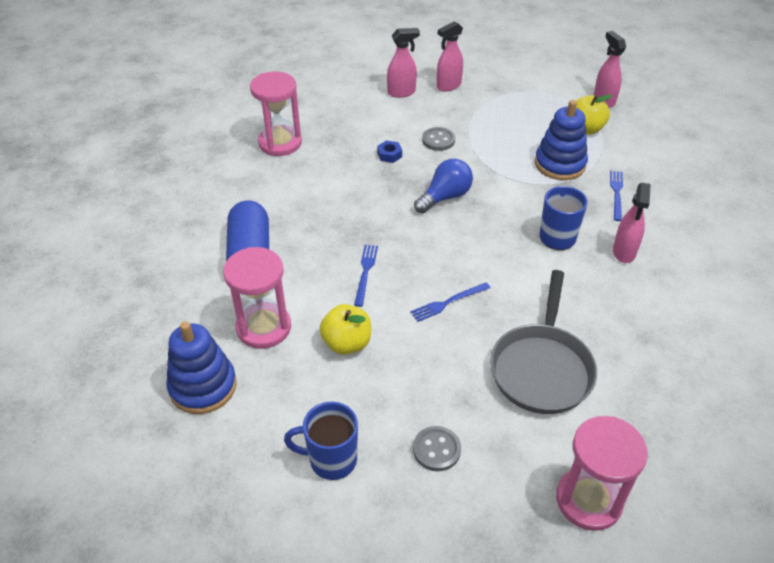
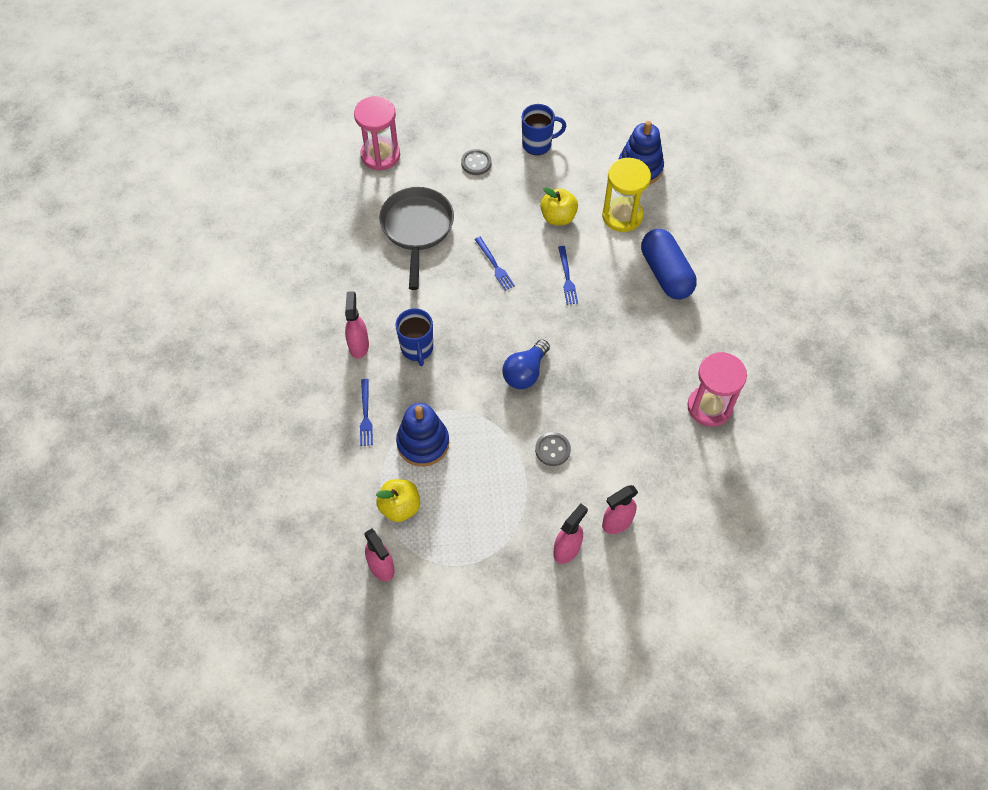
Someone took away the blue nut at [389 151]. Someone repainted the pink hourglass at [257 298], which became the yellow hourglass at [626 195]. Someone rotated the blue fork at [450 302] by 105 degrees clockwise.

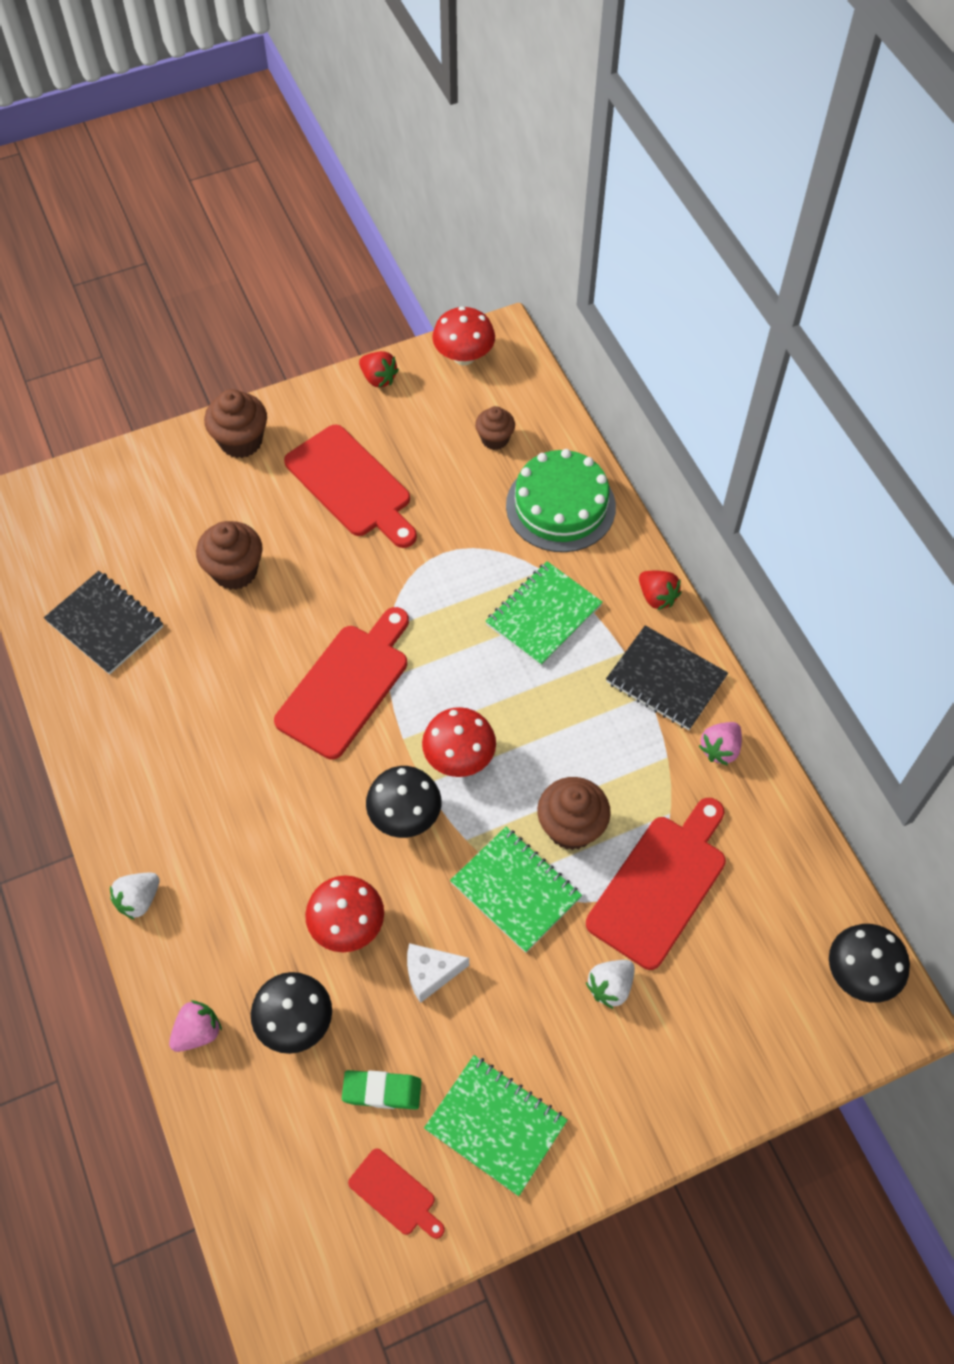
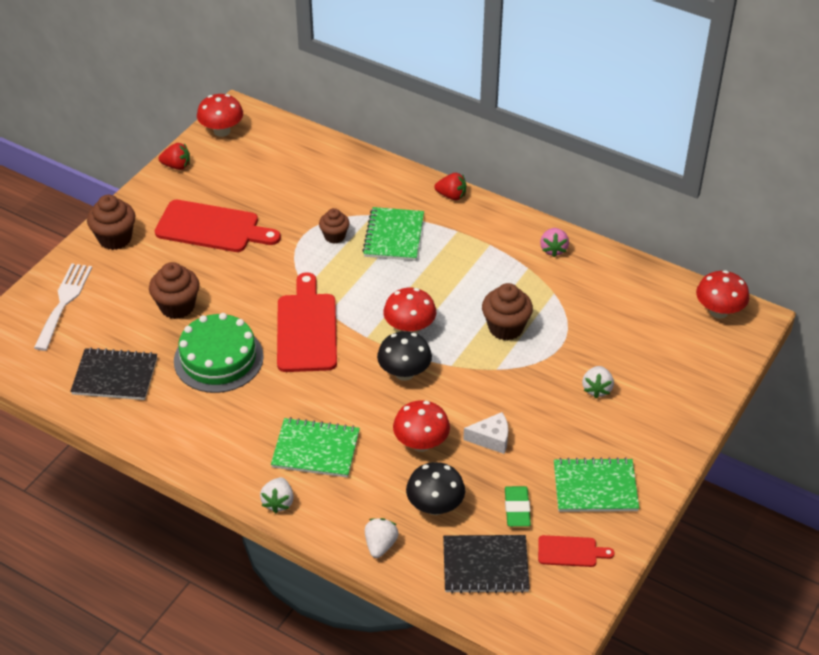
Someone carried the brown cupcake from [495 428] to [334 226]. Someone carried the green cake from [561 500] to [219 353]. Someone carried the black notebook from [667 677] to [486 564]. Someone took away the red cutting board at [656 884]. Someone carried the green notebook from [516 890] to [315 447]. Someone repainted the black mushroom at [869 963], which became the red mushroom at [722 294]. Someone rotated the white cheese at [438 973] by 135 degrees counterclockwise. Someone repainted the pink strawberry at [195 1026], which became the white strawberry at [382 538]. Someone rotated the green eraser at [382 1089] by 60 degrees counterclockwise. Someone put down the white fork at [63 307].

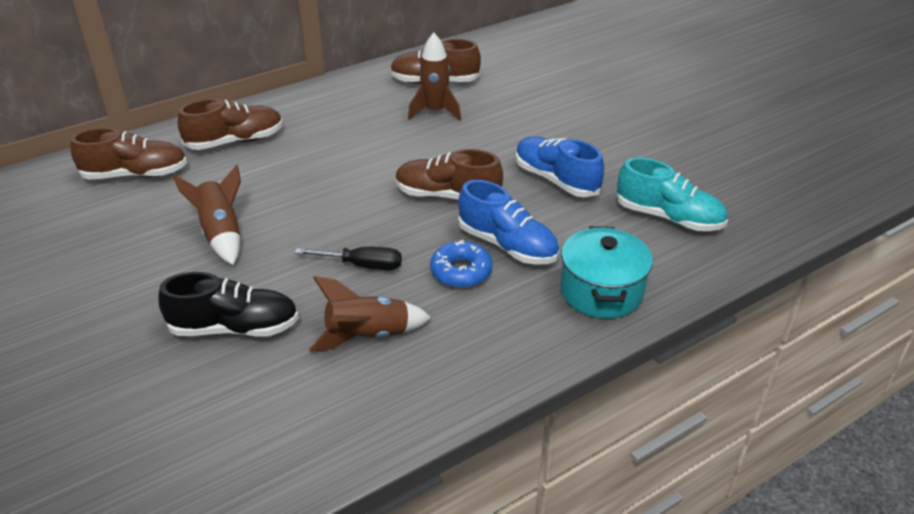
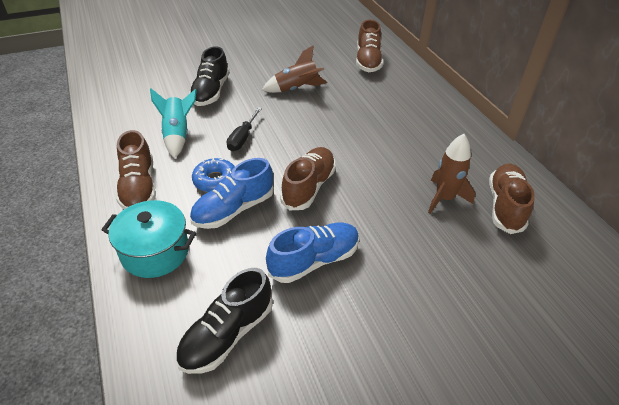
Someone carried the brown shoe from [230 124] to [136 169]. Someone repainted the turquoise shoe at [672 194], which became the black shoe at [224 321]. Someone repainted the brown rocket at [370 314], which became the turquoise rocket at [173 123].

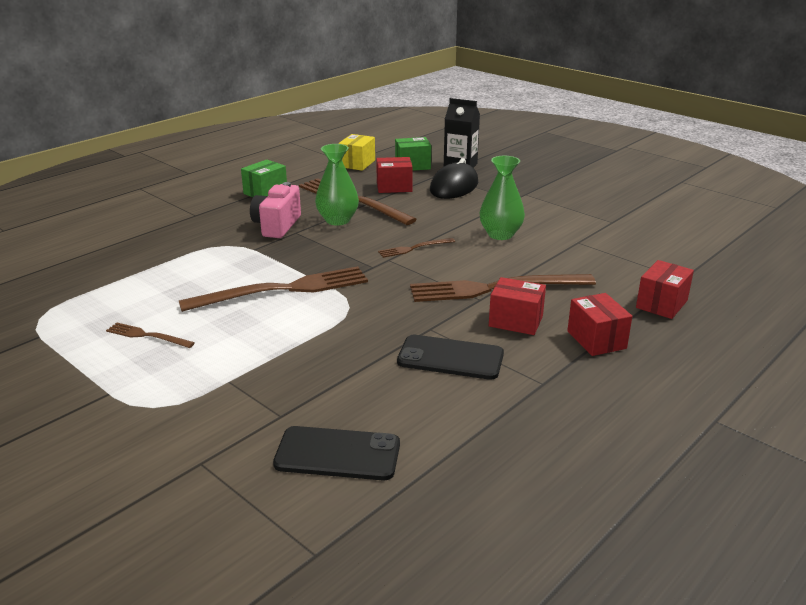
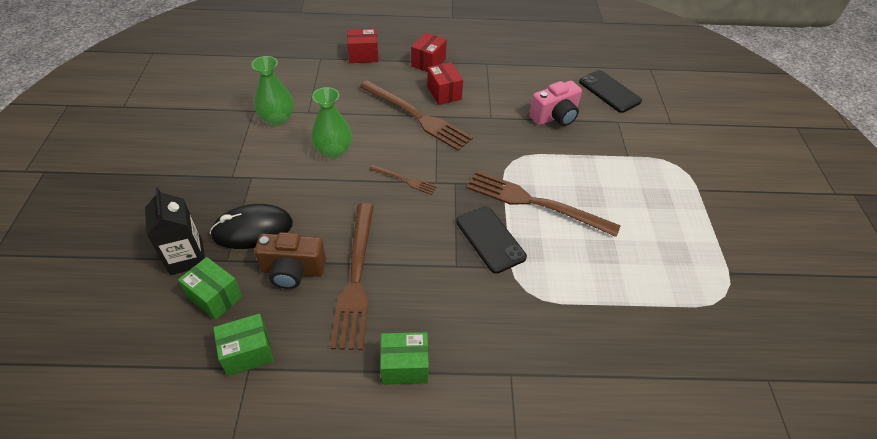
Someone repainted the yellow box at [356 152], which became the green box at [243 345]. Someone carried the green vase from [337 184] to [273 91]. Someone swapped the red box at [394 175] for the brown camera at [290 260]. Someone carried the pink camera from [275 210] to [555 103]. Someone took away the brown fork at [150 335]. Someone carried the black phone from [450 357] to [491 240].

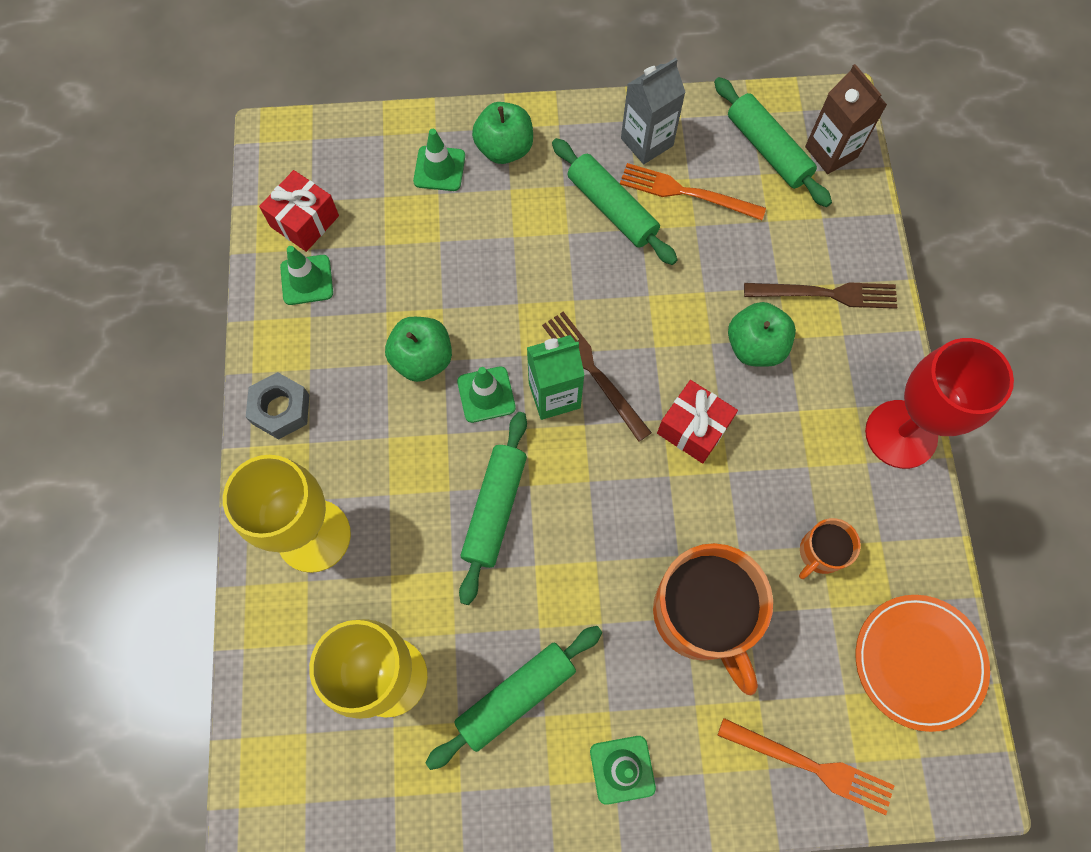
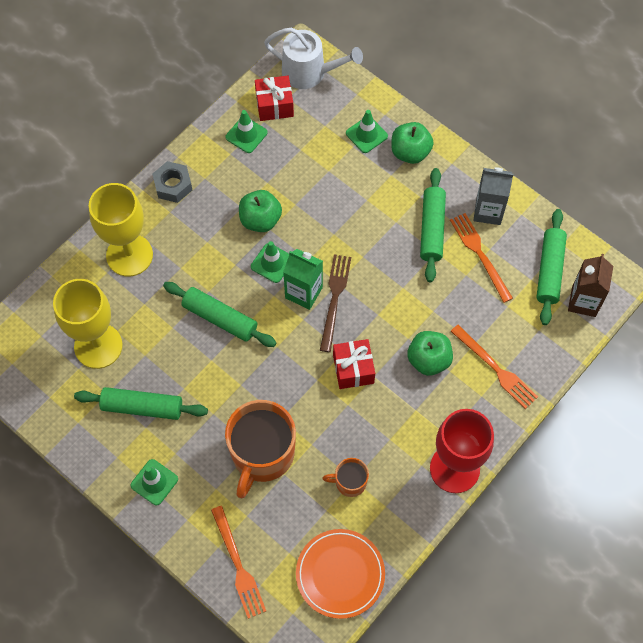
Someone repainted the brown fork at [820 295], which became the orange fork at [494 367]. Someone rotated the green rolling pin at [493 508] by 60 degrees clockwise. Someone put down the white watering can at [313 58].

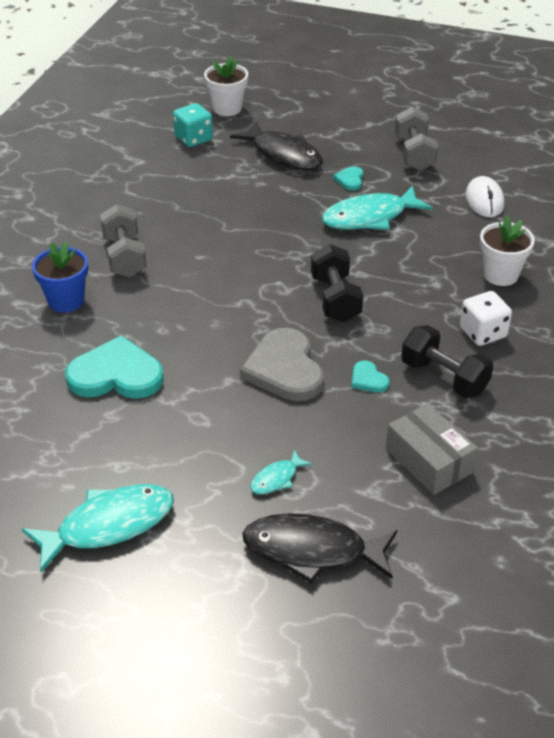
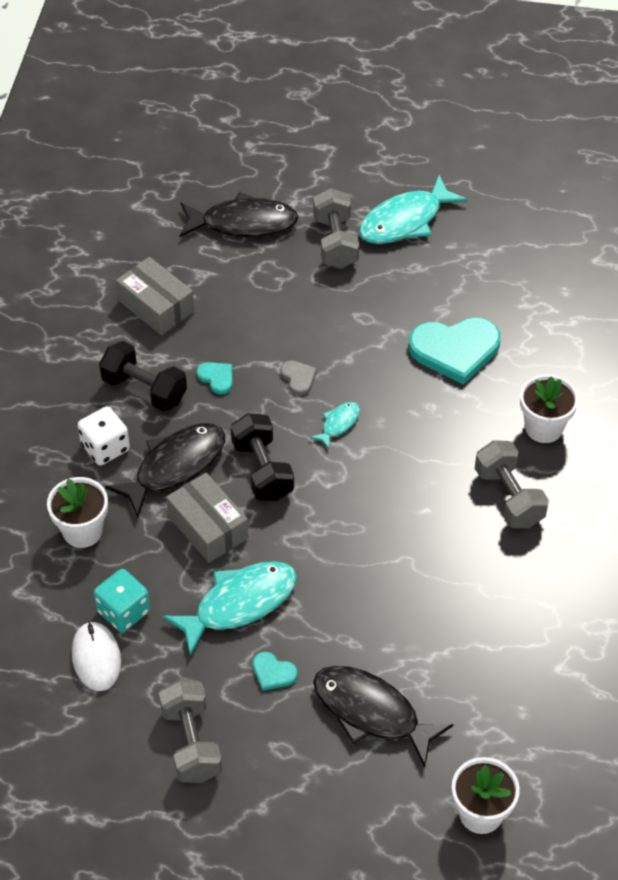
Someone carried the turquoise dice from [193 125] to [122 600]. Someone rotated the turquoise heart at [348 178] by 120 degrees clockwise. Someone repainted the blue flower pot at [60 277], which became the white flower pot at [549 408]. Someone scaled the grey heart at [282 364] by 0.45. Someone carried the turquoise fish from [281 472] to [335 425]. Someone put down the grey dumbbell at [336 228]. Someone put down the black fish at [165 470]. Someone put down the grey box at [207 518].

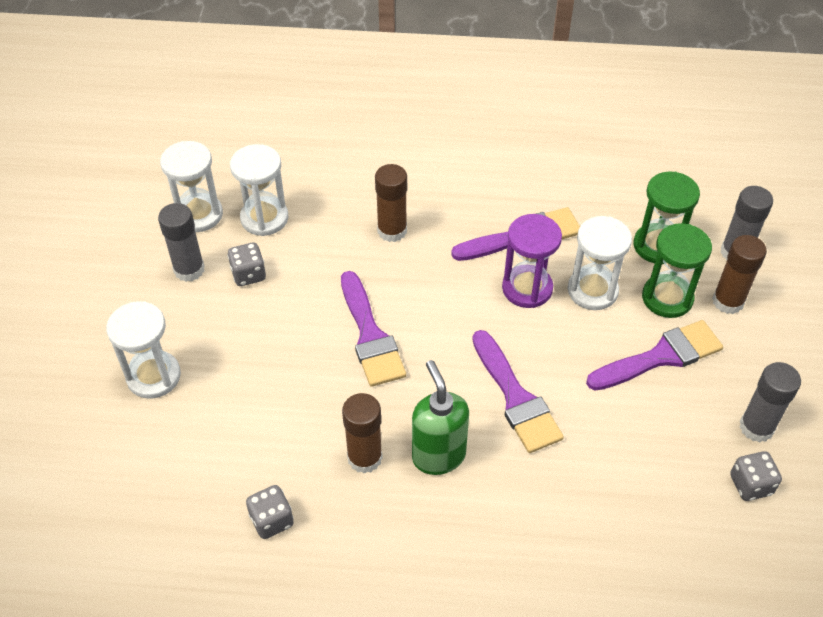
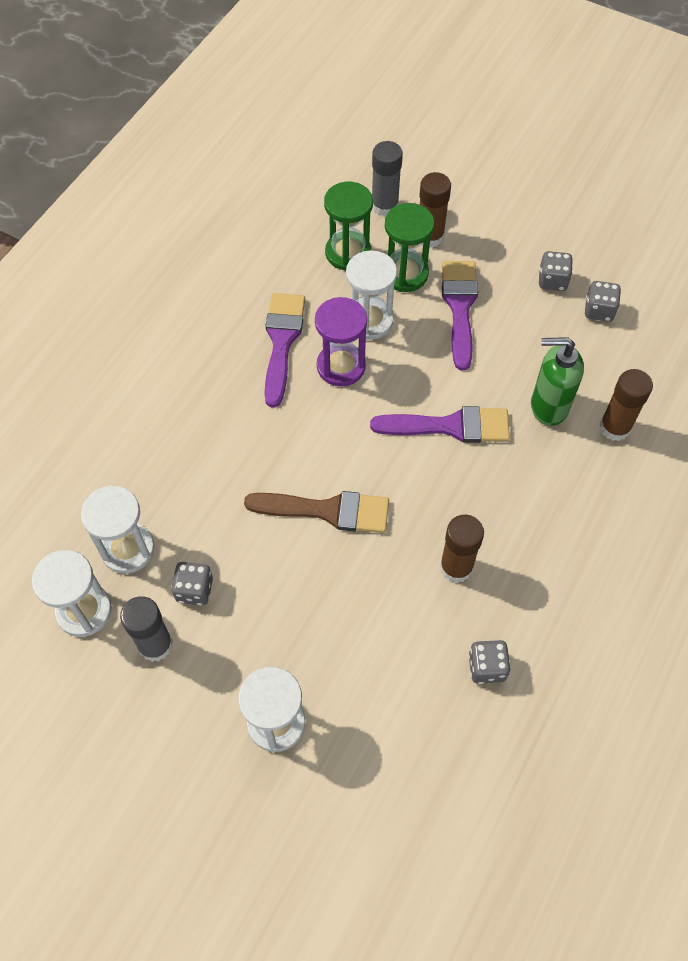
Someone carried the brown glue stick from [391 203] to [626 405]. Someone repainted the purple brush at [373 329], which became the brown brush at [316 512]. Someone carried the green soap dispenser from [440 417] to [557 381]. Someone swapped the grey glue stick at [770 402] for the grey dice at [556 271].

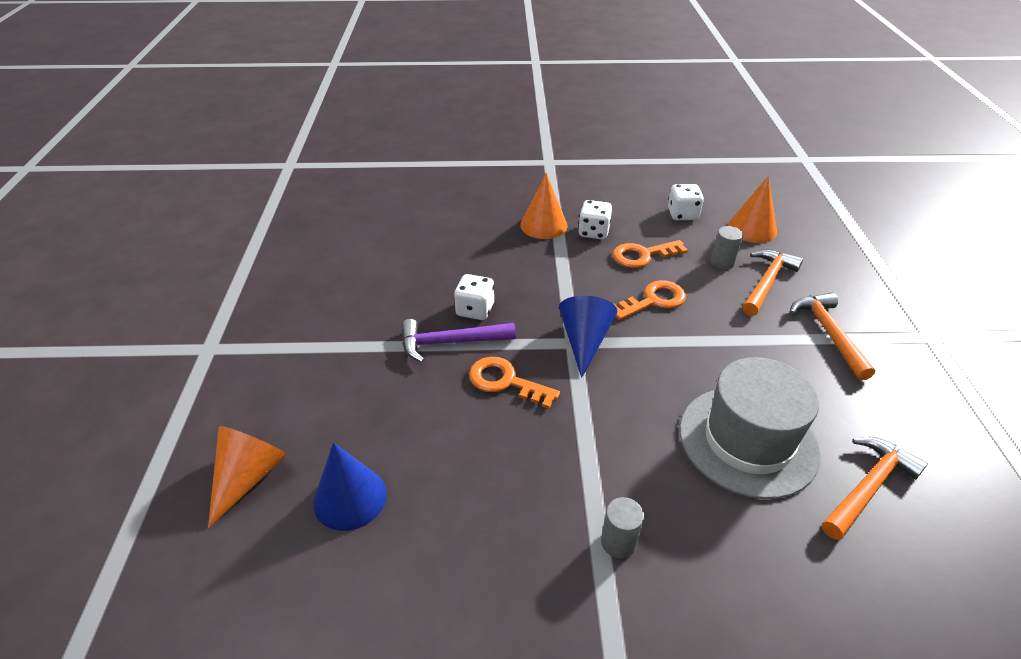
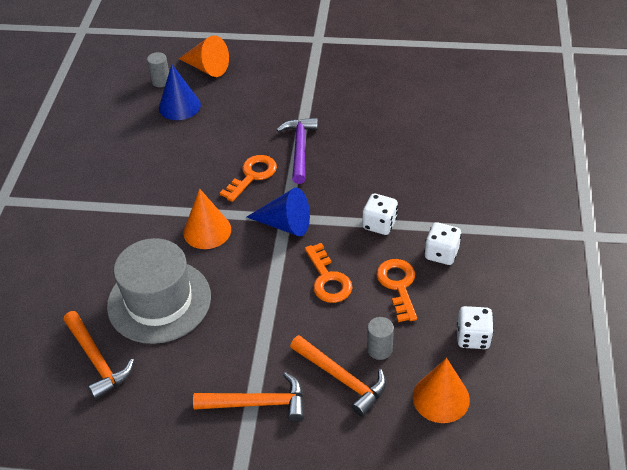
Someone carried the orange cone from [544 206] to [207 218]. Someone carried the white dice from [474 297] to [380 214]. Someone carried the grey cylinder from [622 527] to [158 69].

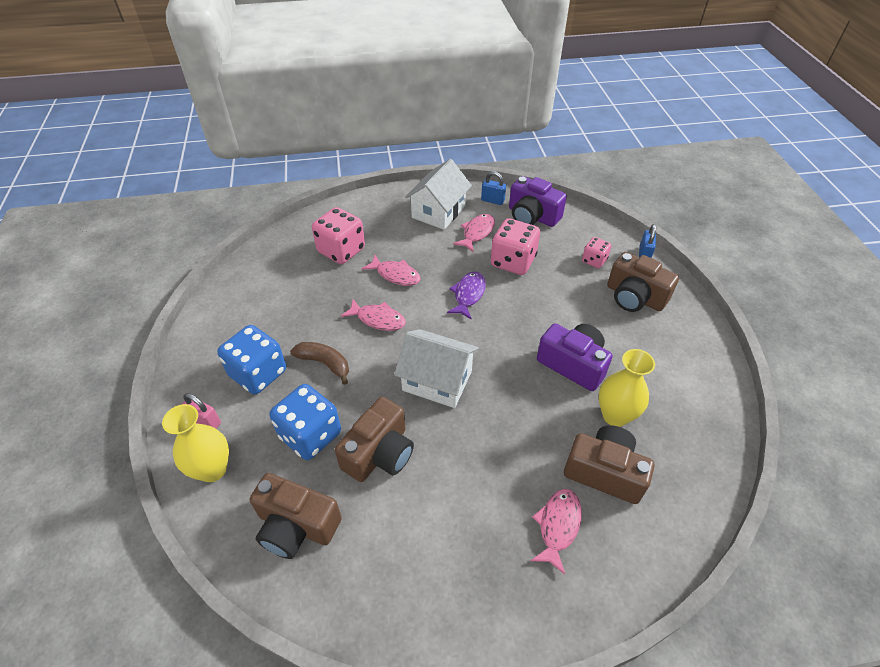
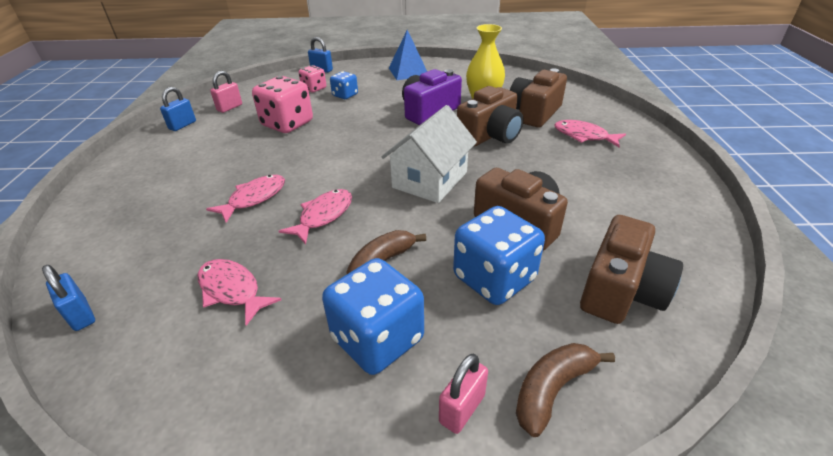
Someone took away the white house at [438 194]. Someone swapped the purple camera at [538 201] for the pink padlock at [226 92]. Someone took away the pink dice at [338 235]. Someone carried the pink fish from [474 233] to [239 292]. Someone carried the brown camera from [643 282] to [490 116]. Someone took away the purple fish at [466 296]. Someone swapped the yellow vase at [195 443] for the brown banana at [565 390]. Someone put down the blue pyramid at [408 55]. Someone put down the blue dice at [344 85]. Someone put down the blue padlock at [68 298].

